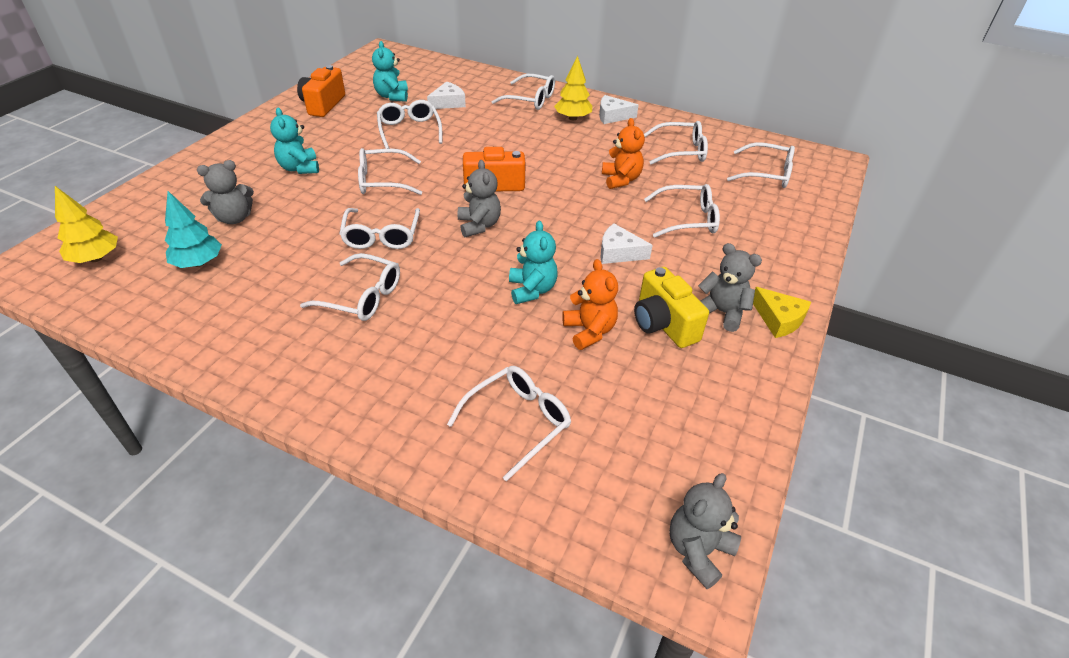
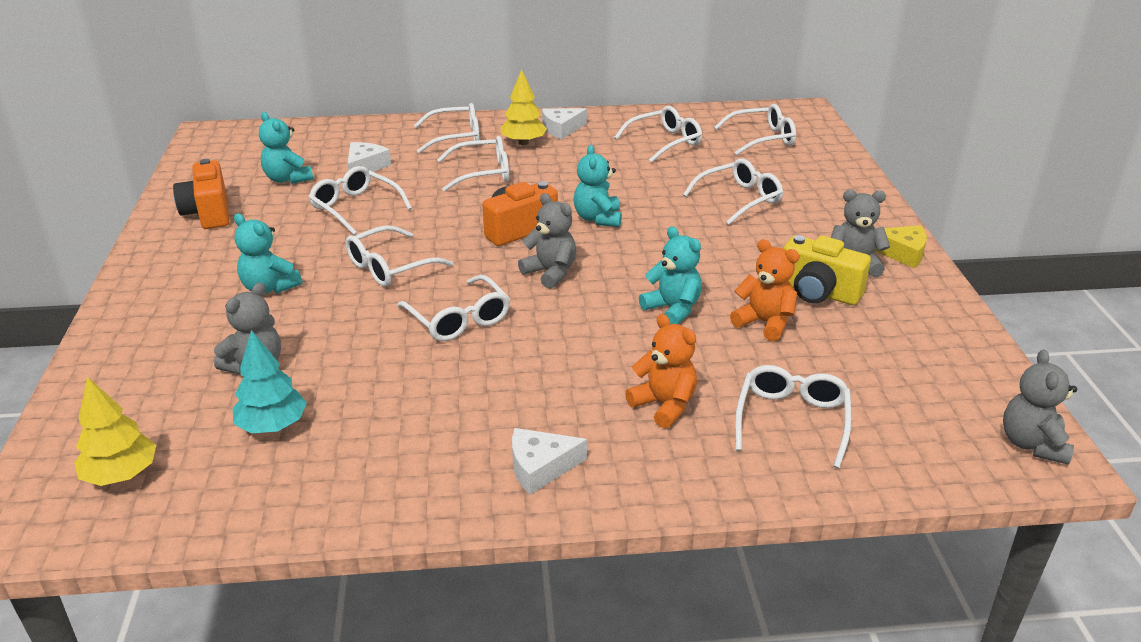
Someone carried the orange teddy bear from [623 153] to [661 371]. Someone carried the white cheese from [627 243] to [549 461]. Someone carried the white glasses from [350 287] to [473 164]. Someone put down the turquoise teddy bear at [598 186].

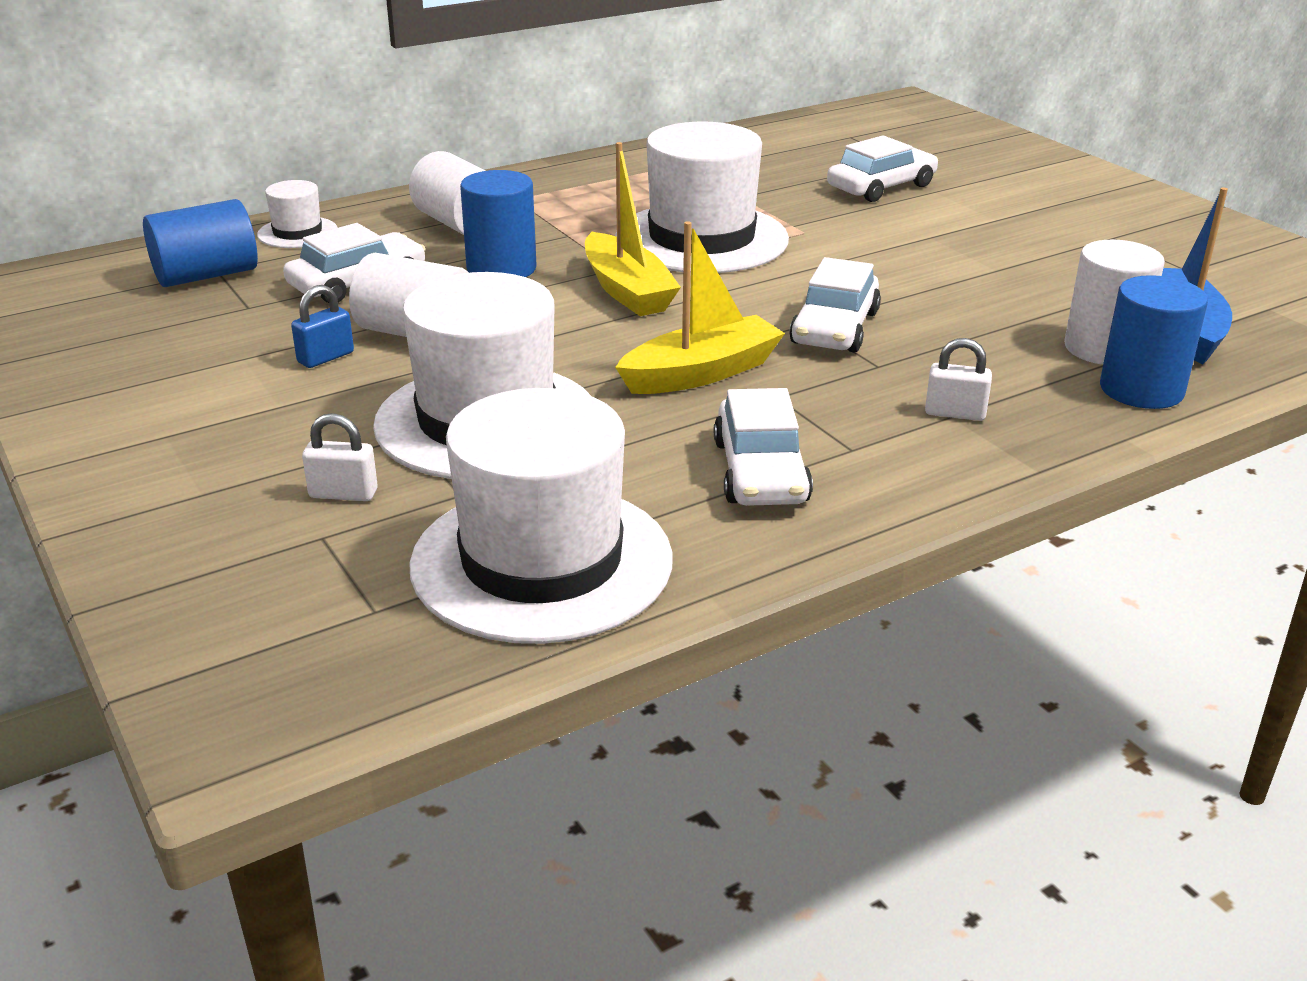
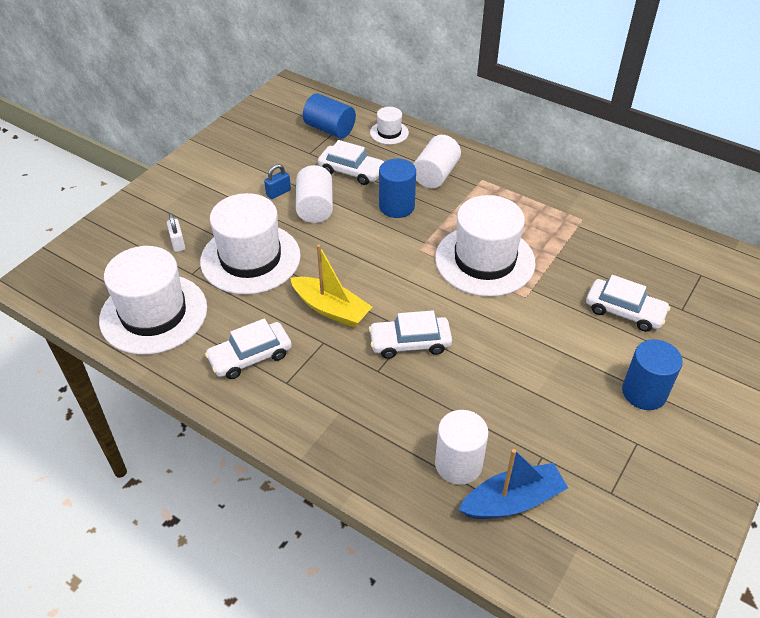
Someone took away the yellow boat at [633 229]. Someone carried the blue cylinder from [1154 342] to [652 374]. Someone rotated the blue padlock at [322 326] by 60 degrees counterclockwise. Someone took away the white padlock at [958 379].

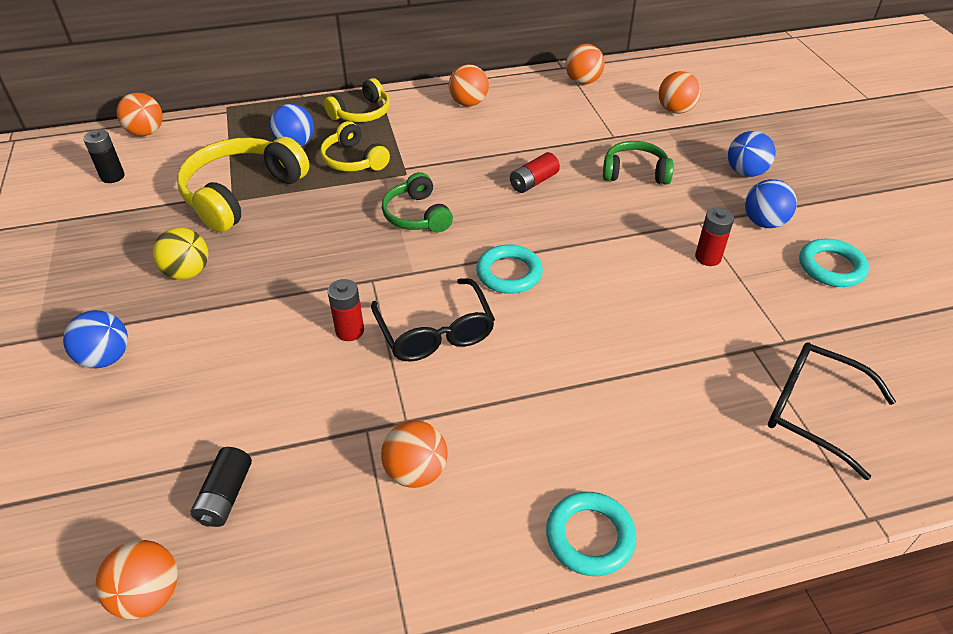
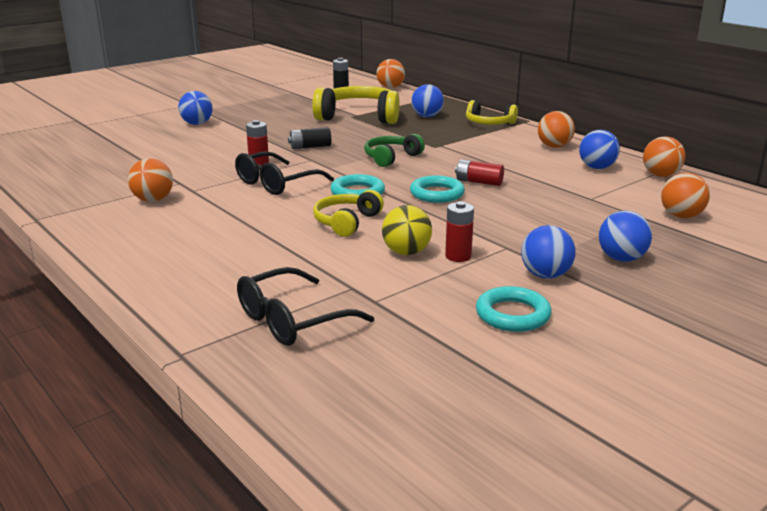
Someone carried the yellow headphones from [355 146] to [348 213]. Someone took away the green headphones at [638 163]. Someone carried the yellow ball from [180 253] to [407 230]. Someone rotated the black glasses at [832 411] by 135 degrees counterclockwise. Someone carried the black battery from [221 487] to [309 138]. Someone carried the turquoise ring from [591 534] to [437 189]. Someone took away the orange ball at [136 579]. Someone put down the blue ball at [599 149].

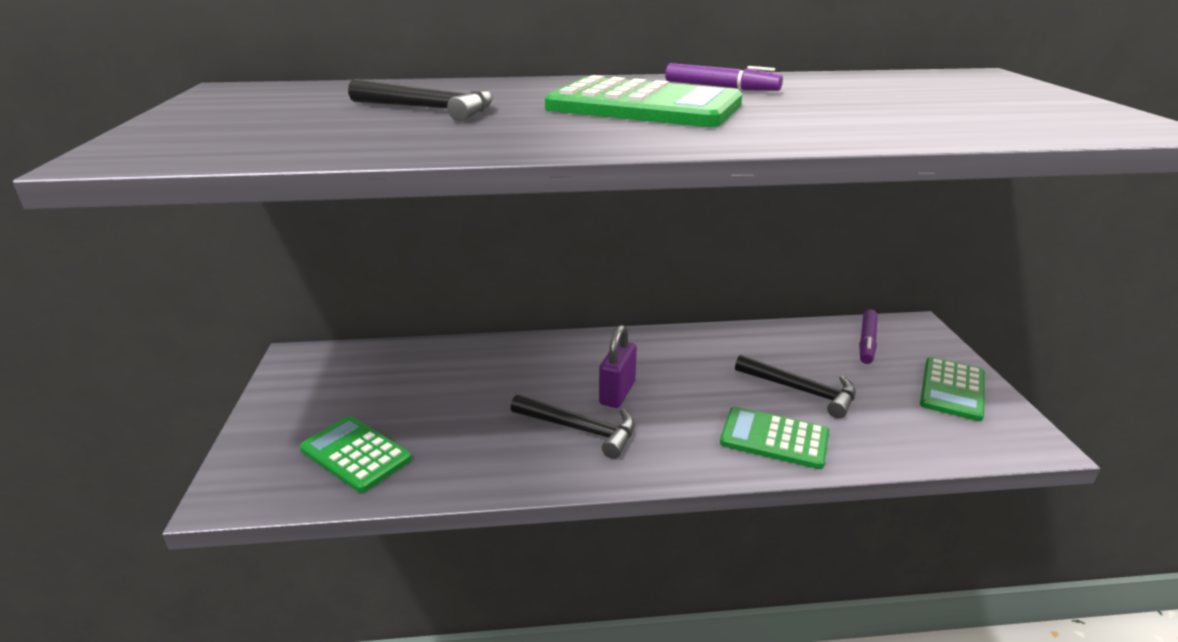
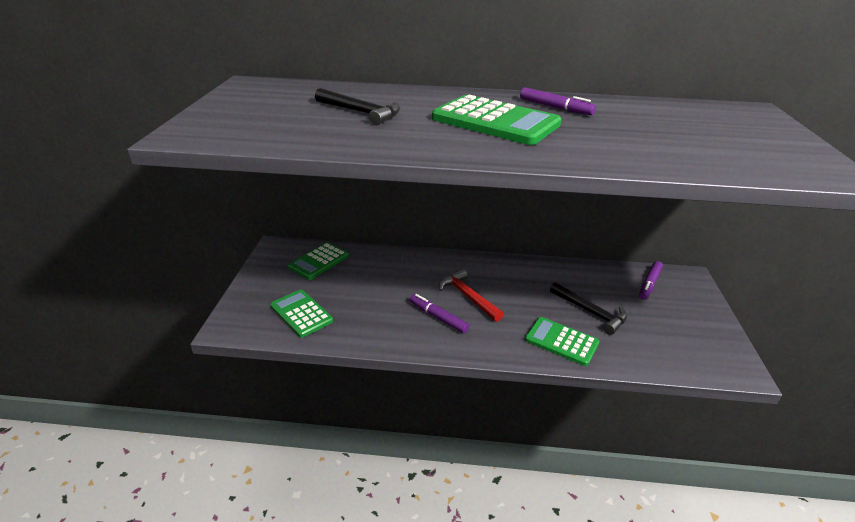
Someone swapped the purple padlock at [618 366] for the red hammer at [471 295]. Someone carried the green calculator from [952 389] to [318 261]. Someone swapped the black hammer at [572 426] for the purple marker at [439 313].

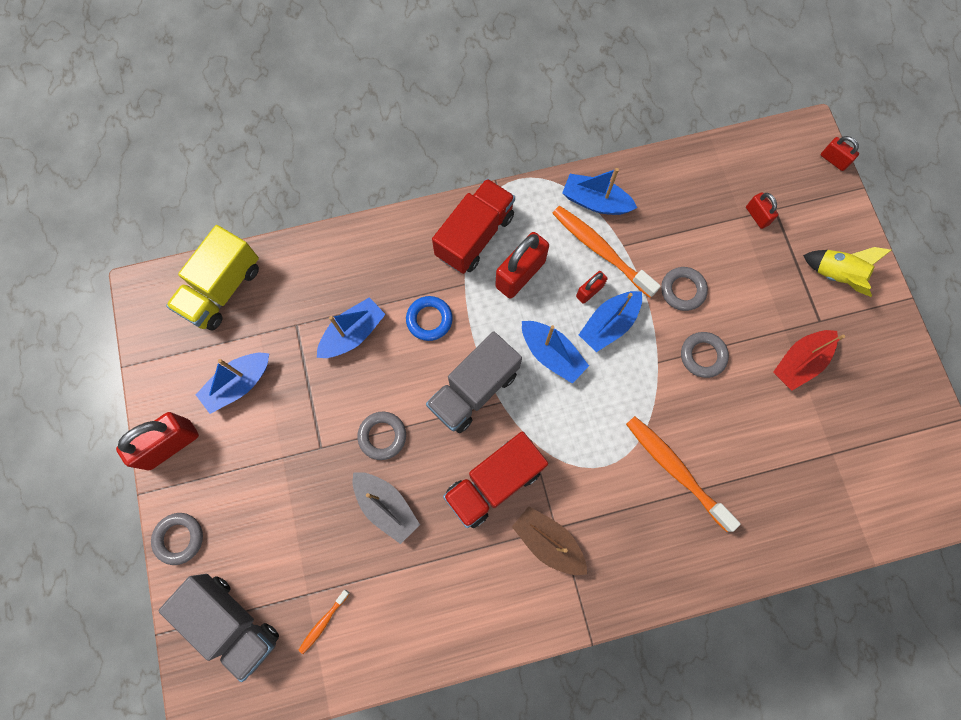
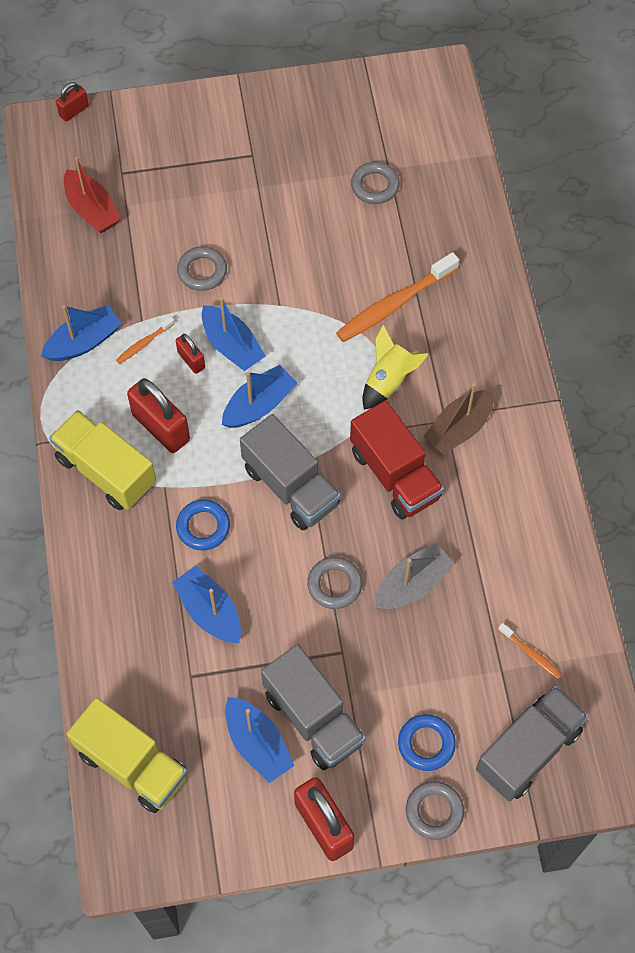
Someone rotated the blue boat at [599 191] by 150 degrees counterclockwise. Someone repainted the red truck at [473 226], which became the yellow truck at [102 460]. Someone took away the red padlock at [762 210]. Someone scaled the orange toothbrush at [606 252] by 0.48. Someone carried the yellow rocket from [847 272] to [396 367]. Someone carried the red boat from [809 360] to [92 195]. Someone carried the grey ring from [705 355] to [375 183]. Someone put down the grey truck at [313 707]. Someone put down the blue ring at [427 742].

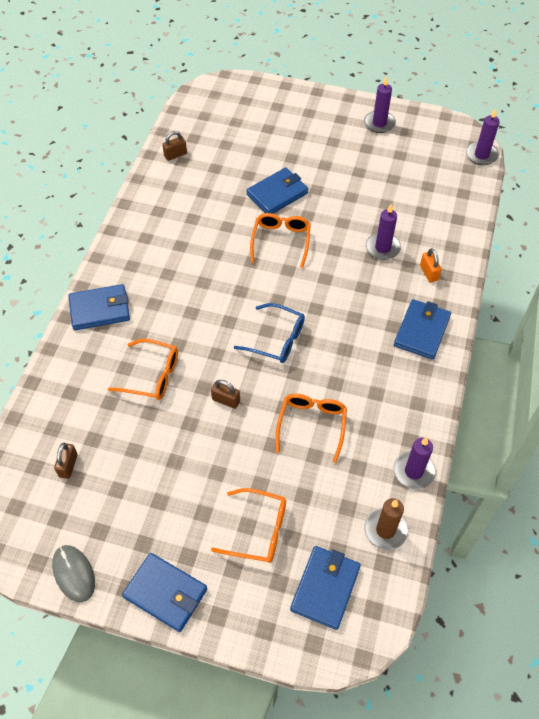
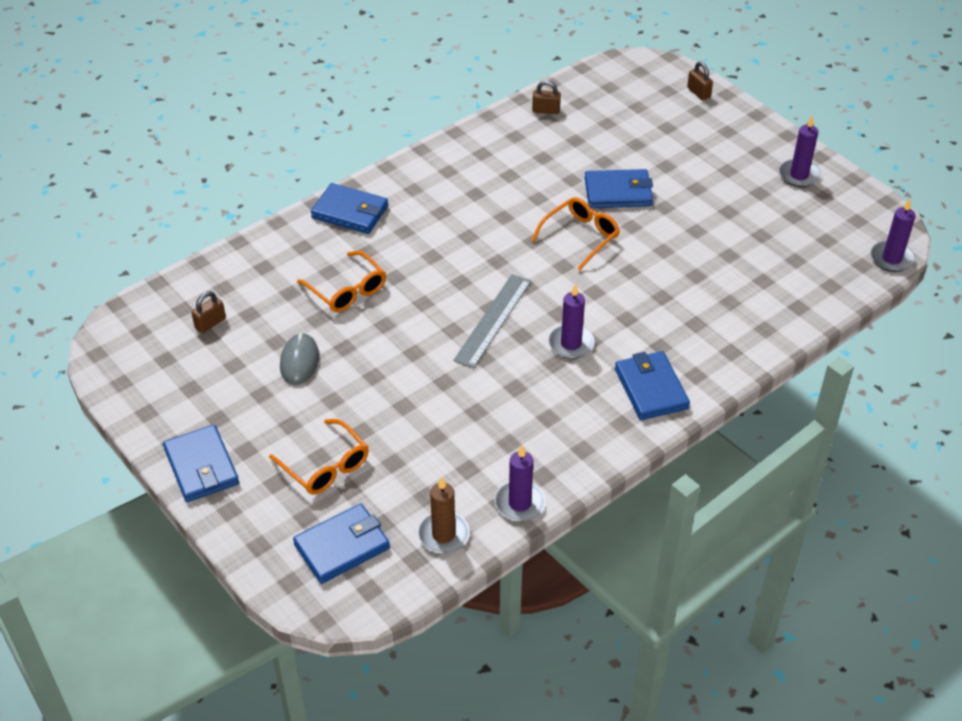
Someone carried the purple candle from [383 232] to [571 321]. Someone took away the orange padlock at [431 265]. Someone rotated the blue wallet at [422 329] by 75 degrees counterclockwise. Someone swapped the blue glasses at [269 333] for the grey ruler at [492 321]. Someone carried the brown padlock from [225 394] to [700 80]. Someone took away the orange glasses at [311 428]. Someone carried the grey mouse from [73 573] to [299 359].

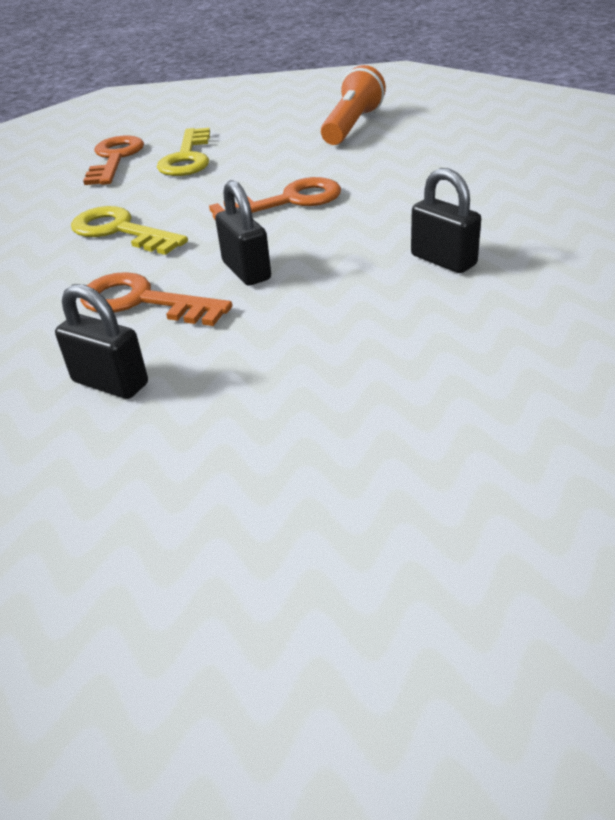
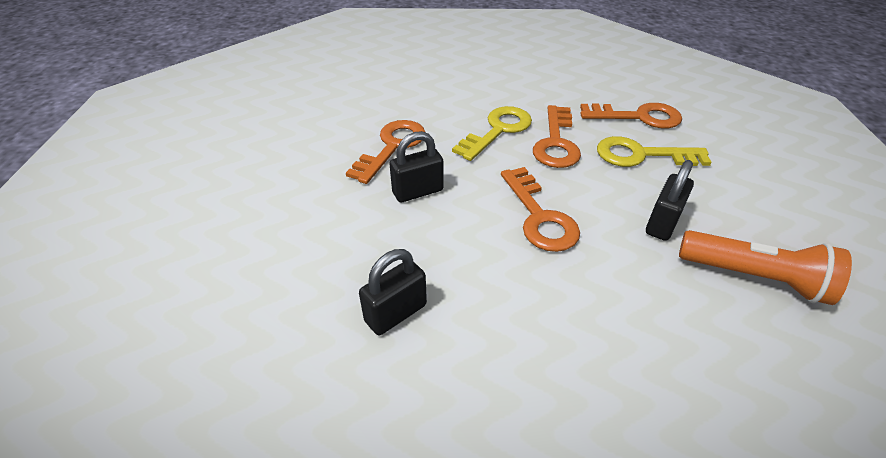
Someone carried the black padlock from [101 341] to [670 200]. Someone put down the orange key at [557 136].

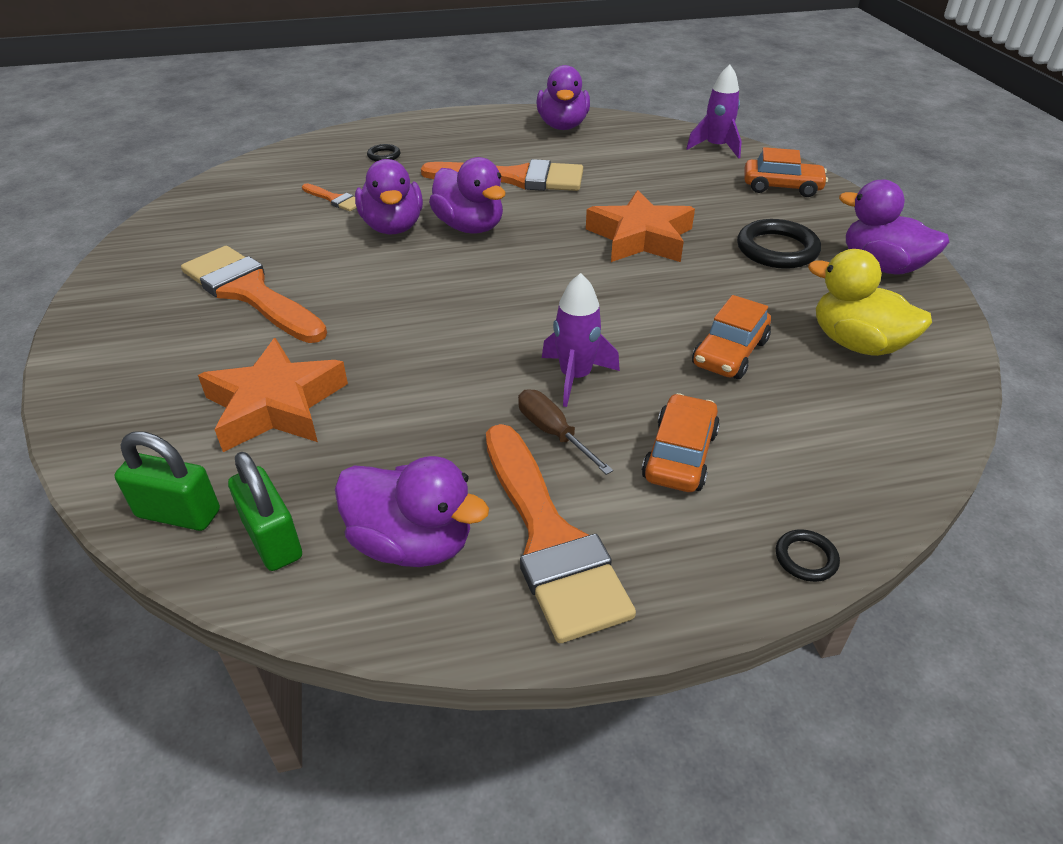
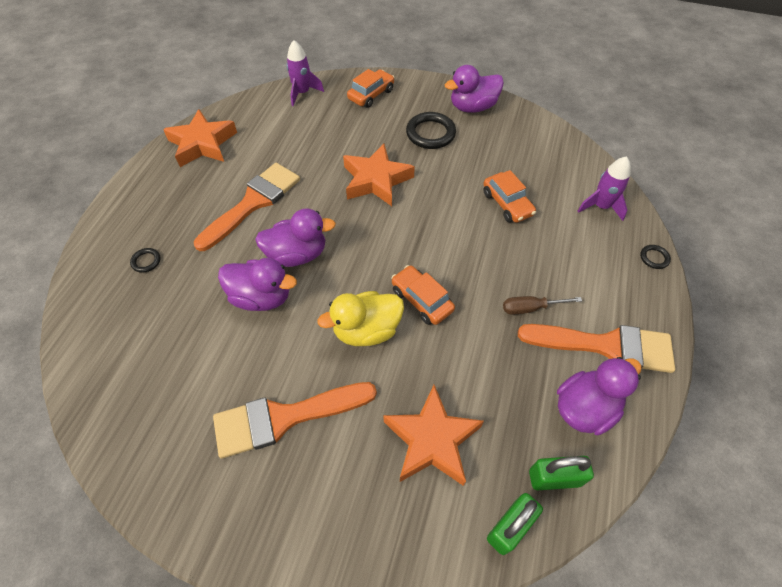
Someone swapped the purple duck at [563 97] for the orange star at [200 138]. Someone took away the orange brush at [329 197]. Someone carried the yellow duck from [870 302] to [360 318]. Someone carried the purple rocket from [581 340] to [604 188]. Someone carried the orange car from [681 442] to [423 295].

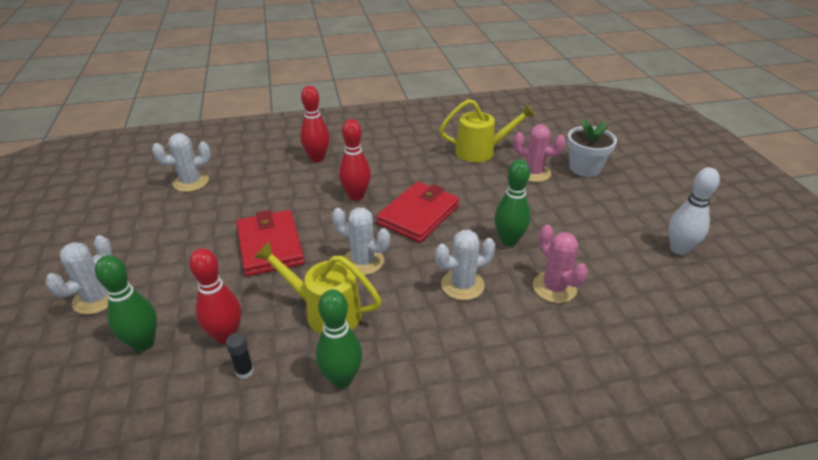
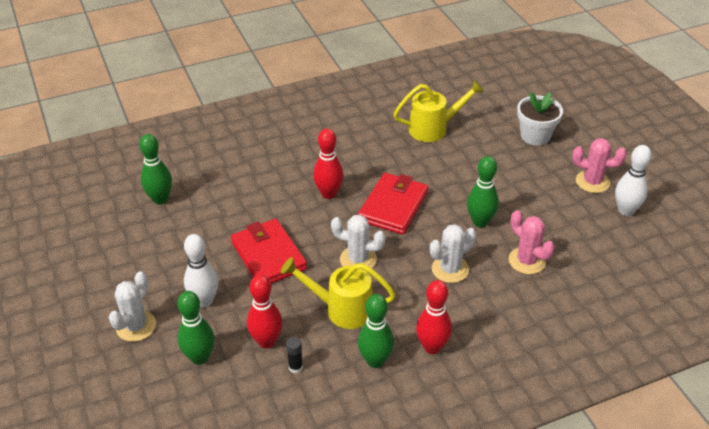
Someone carried the red bowling pin from [315 124] to [434 317]. Someone carried the pink cactus from [539 153] to [599 165]. Someone swapped the white cactus at [181 162] for the green bowling pin at [155 169]. Someone put down the white bowling pin at [201 270].

